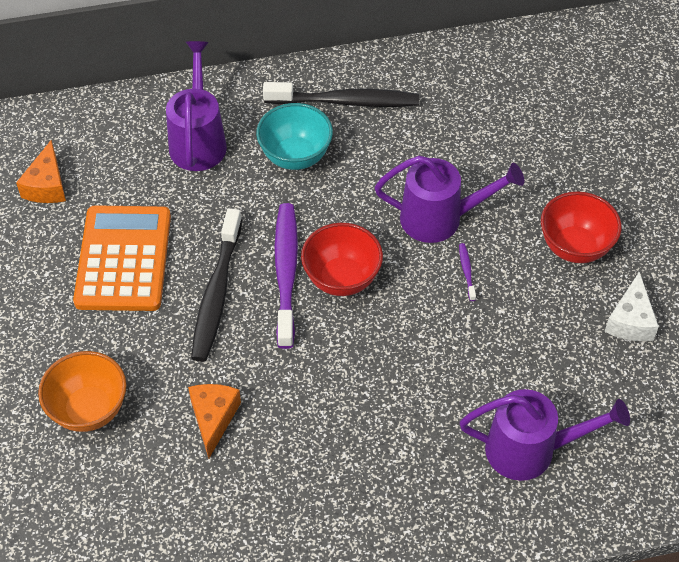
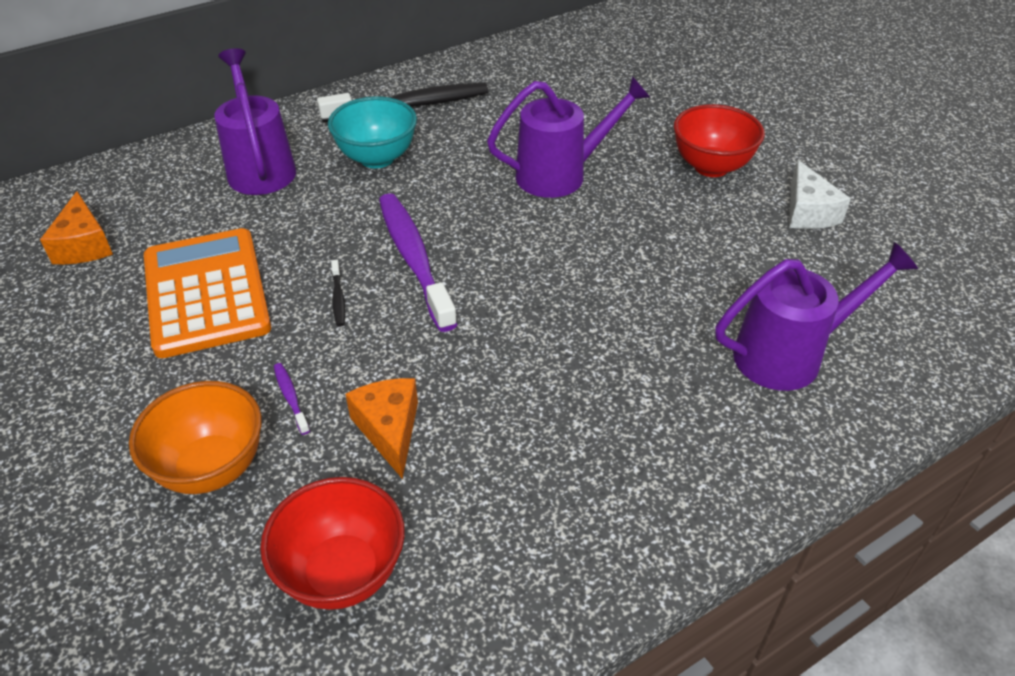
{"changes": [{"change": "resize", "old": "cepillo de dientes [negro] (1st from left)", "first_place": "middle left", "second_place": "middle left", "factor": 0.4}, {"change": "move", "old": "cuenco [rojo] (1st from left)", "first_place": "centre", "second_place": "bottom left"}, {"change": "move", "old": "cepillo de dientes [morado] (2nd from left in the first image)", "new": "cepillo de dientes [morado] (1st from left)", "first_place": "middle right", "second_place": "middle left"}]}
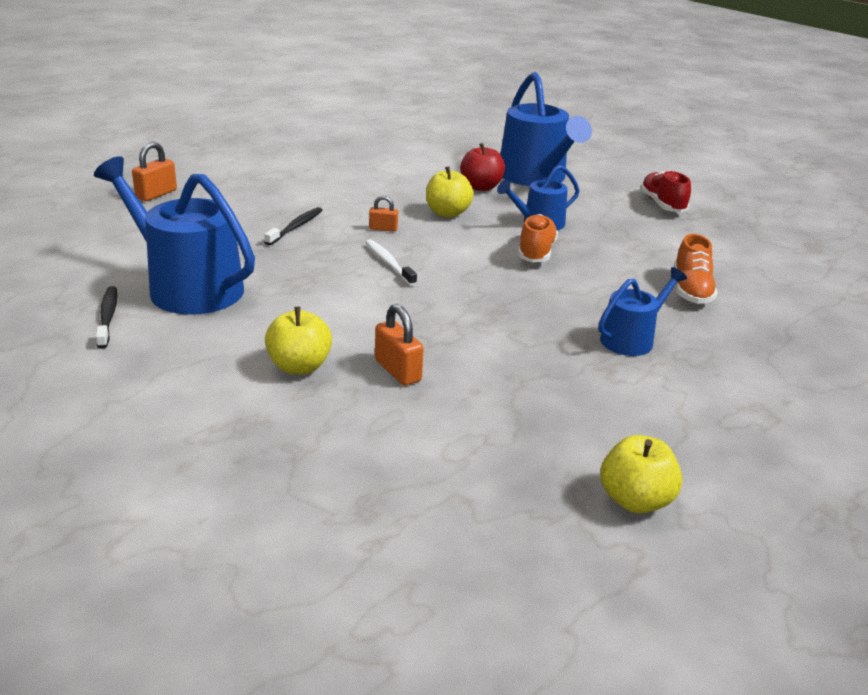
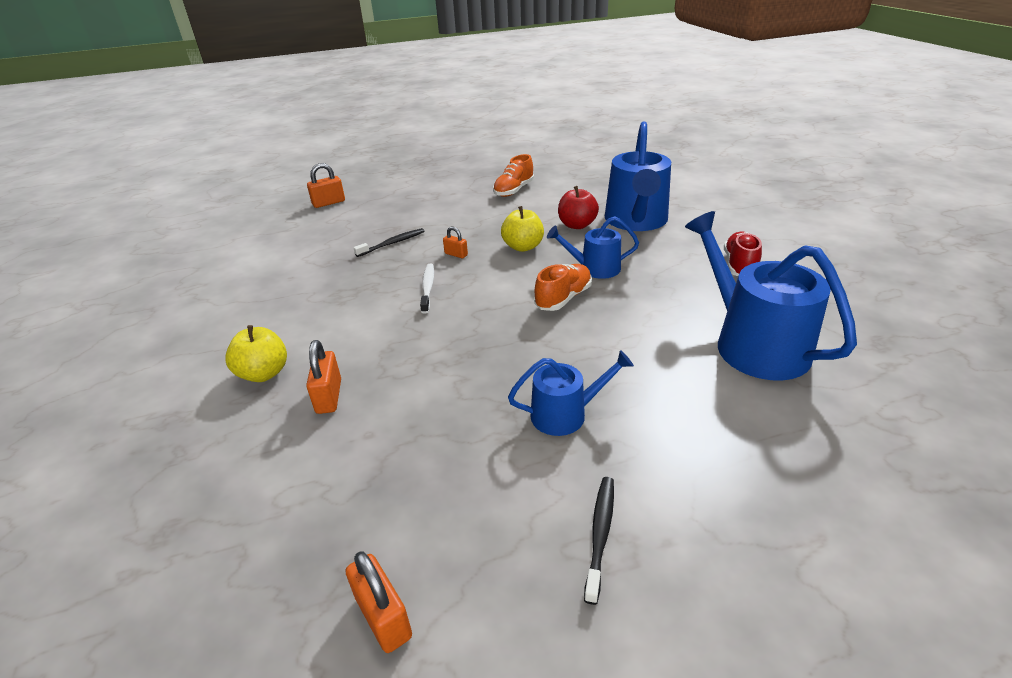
{"changes": [{"change": "move", "old": "regadera [azul] (1st from left in the first image)", "new": "regadera [azul] (4th from left)", "first_place": "middle left", "second_place": "middle right"}, {"change": "move", "old": "cepillo de dientes [negro] (1st from left in the first image)", "new": "cepillo de dientes [negro] (2nd from left)", "first_place": "middle left", "second_place": "bottom centre"}, {"change": "replace", "old": "manzana [amarillo] (3rd from left)", "new": "candado [naranja] (3rd from left)", "first_place": "bottom right", "second_place": "bottom centre"}, {"change": "move", "old": "zapato [naranja] (2nd from left in the first image)", "new": "zapato [naranja] (1st from left)", "first_place": "middle right", "second_place": "top centre"}]}
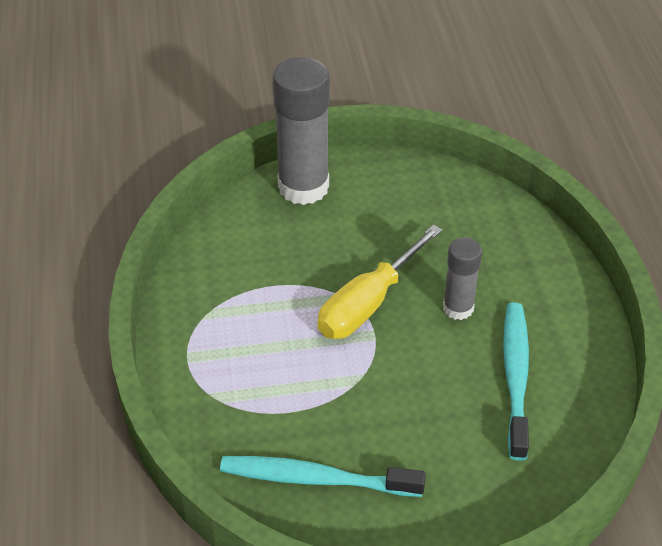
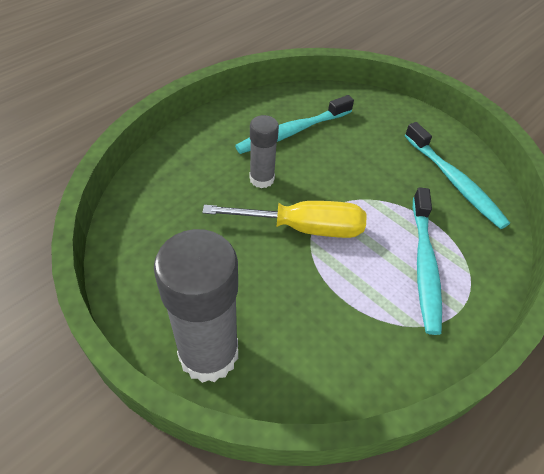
{"changes": [{"change": "insert", "new": "cepillo de dientes [turquesa] (2nd from left)", "second_place": "middle right"}]}
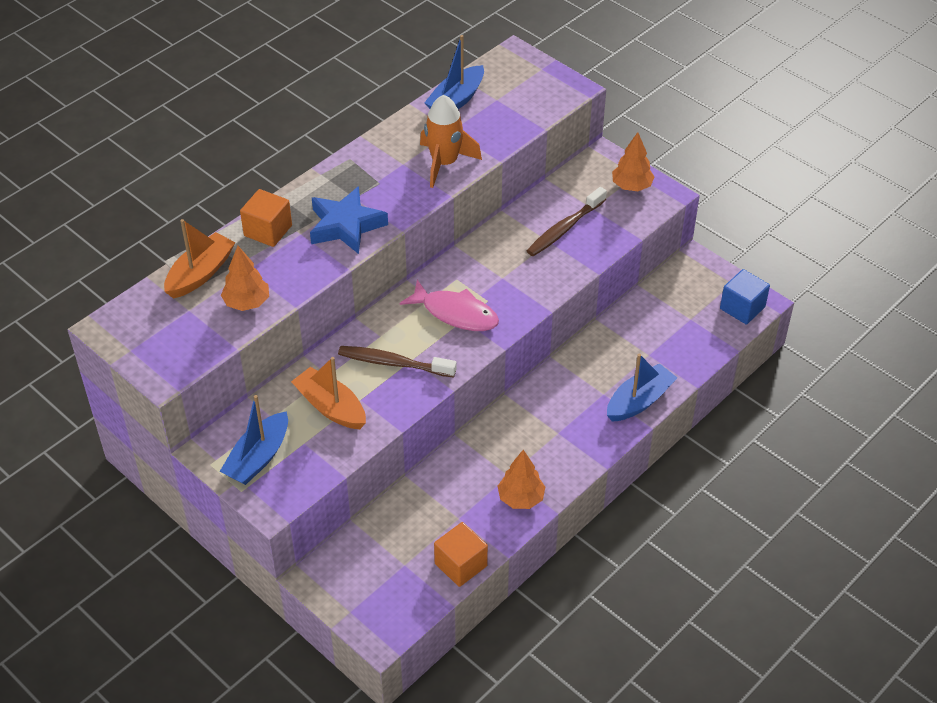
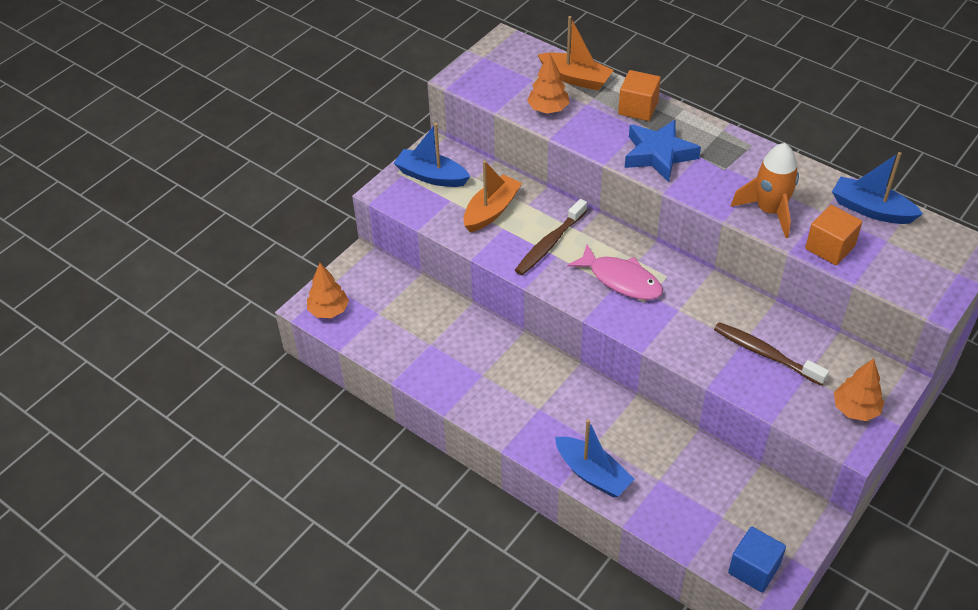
{"changes": [{"change": "rotate", "old": "cepillo de dientes [marrón] (1st from left)", "first_place": "centre", "second_place": "centre", "degrees": -150}, {"change": "rotate", "old": "pez [rosa]", "first_place": "centre", "second_place": "centre", "degrees": -75}, {"change": "move", "old": "cubo [naranja] (2nd from left)", "first_place": "bottom centre", "second_place": "middle right"}, {"change": "move", "old": "árbol [naranja] (2nd from left in the first image)", "new": "árbol [naranja] (1st from left)", "first_place": "bottom centre", "second_place": "centre"}]}
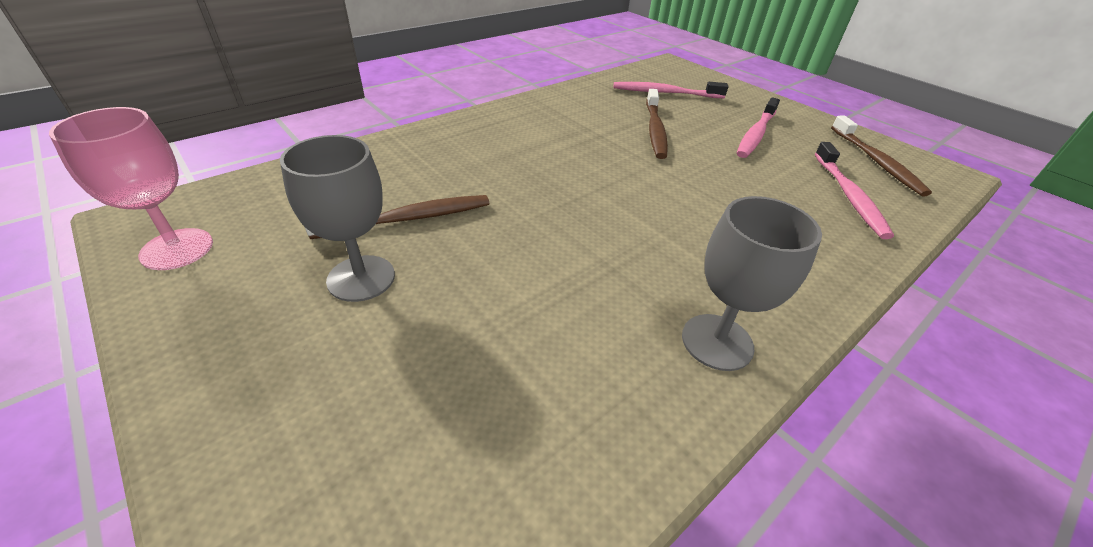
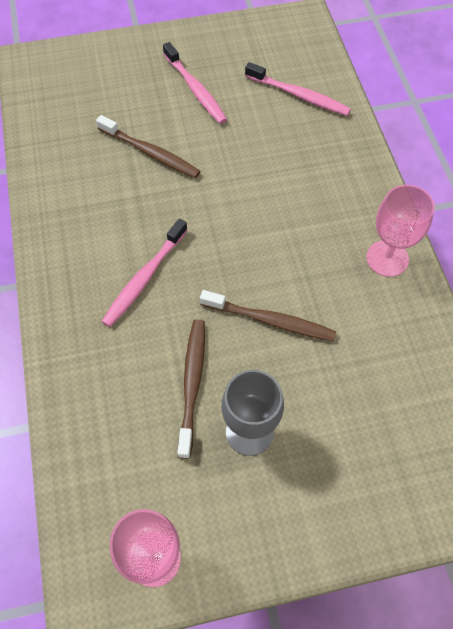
{"changes": [{"change": "move", "old": "cepillo de dientes [rosa] (1st from left)", "first_place": "top centre", "second_place": "middle left"}, {"change": "recolor", "old": "copa [gris] (2nd from left)", "new": "copa [rosa] (2nd from left)", "first_place": "middle right", "second_place": "middle right"}, {"change": "move", "old": "cepillo de dientes [marrón] (3rd from left)", "first_place": "top right", "second_place": "centre"}]}
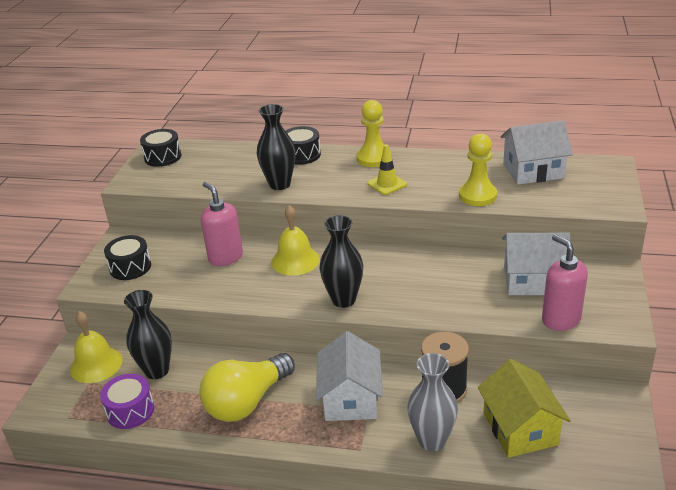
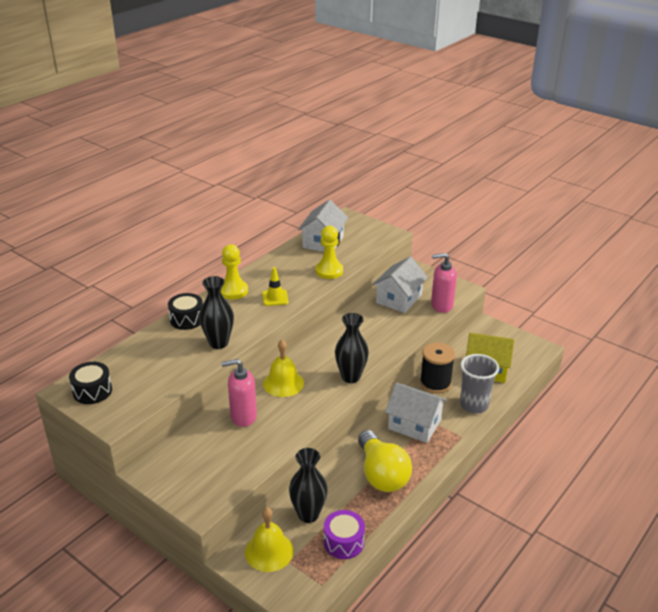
{"changes": [{"change": "delete", "old": "tambor [negro] (1st from left)", "first_place": "middle left"}, {"change": "replace", "old": "florero [gris]", "new": "vaso [gris]", "first_place": "bottom centre", "second_place": "middle right"}]}
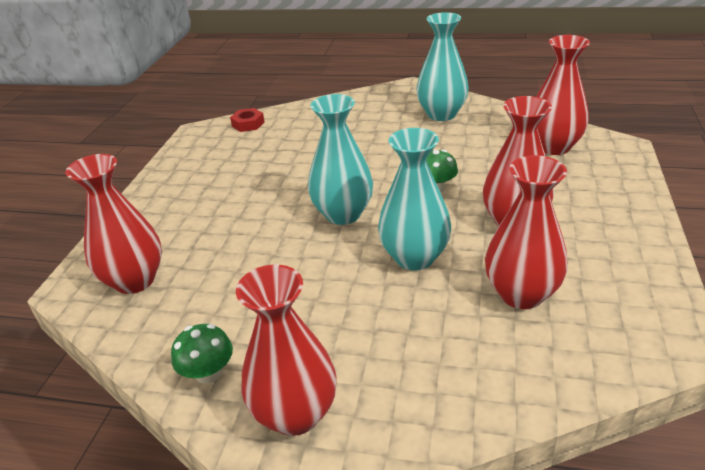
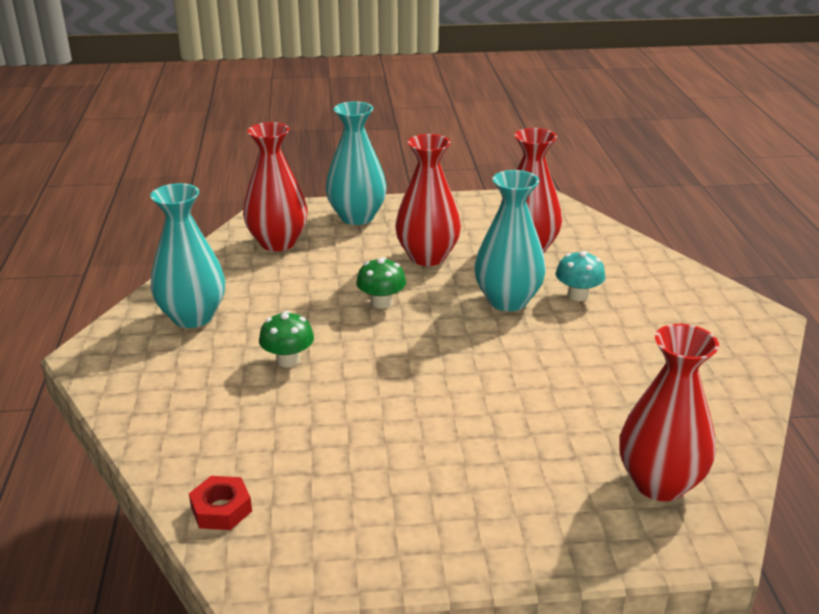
{"changes": [{"change": "move", "old": "seta [verde] (1st from left)", "first_place": "bottom left", "second_place": "centre"}, {"change": "delete", "old": "florero [rojo] (2nd from left)", "first_place": "bottom centre"}, {"change": "move", "old": "florero [turquesa] (1st from left in the first image)", "new": "florero [turquesa] (2nd from left)", "first_place": "centre", "second_place": "top centre"}, {"change": "insert", "new": "seta [turquesa]", "second_place": "middle right"}]}
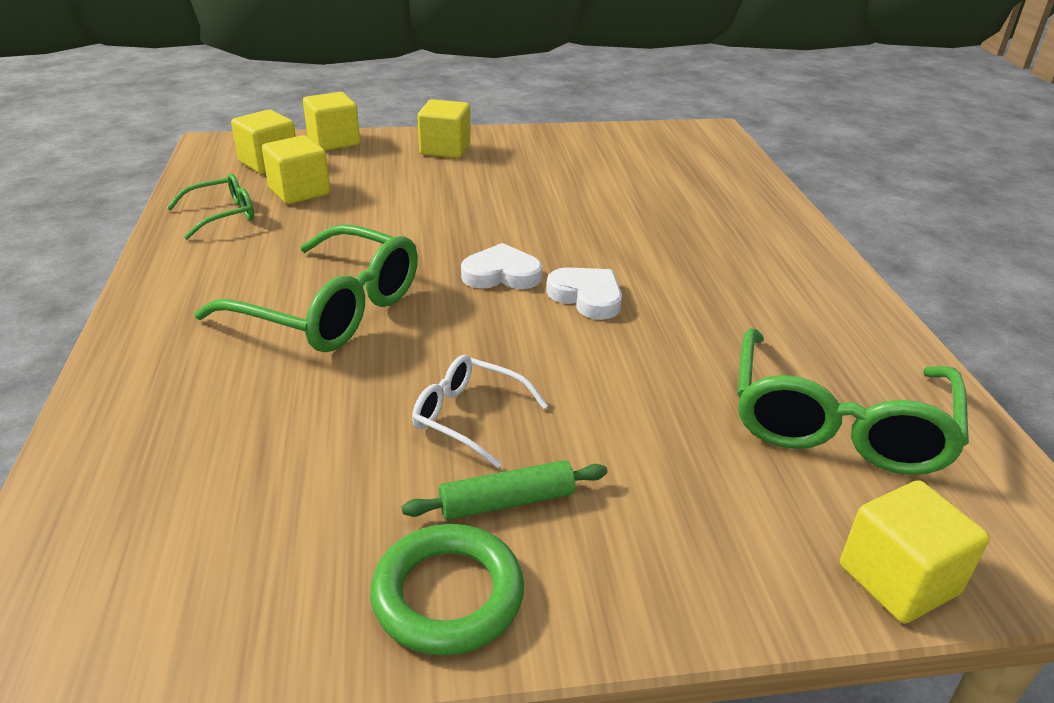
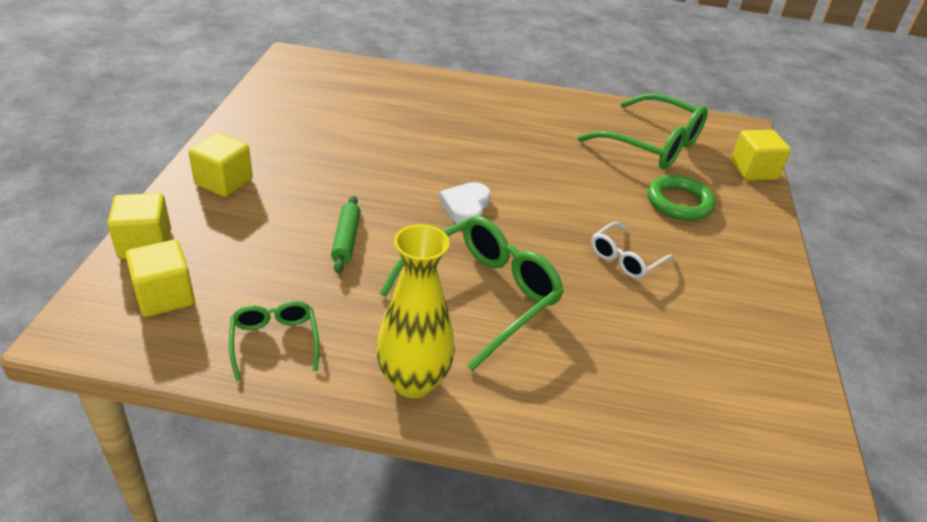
{"changes": [{"change": "delete", "old": "cubo [amarillo] (2nd from left)", "first_place": "top left"}, {"change": "move", "old": "anillo [verde]", "first_place": "bottom centre", "second_place": "middle right"}, {"change": "move", "old": "rodillo [verde]", "first_place": "bottom centre", "second_place": "centre"}, {"change": "delete", "old": "corazón [blanco] (2nd from left)", "first_place": "centre"}, {"change": "insert", "new": "florero [amarillo]", "second_place": "centre"}]}
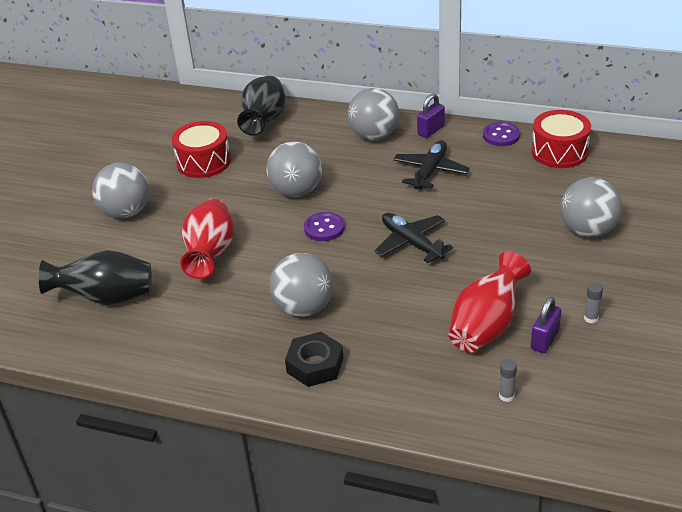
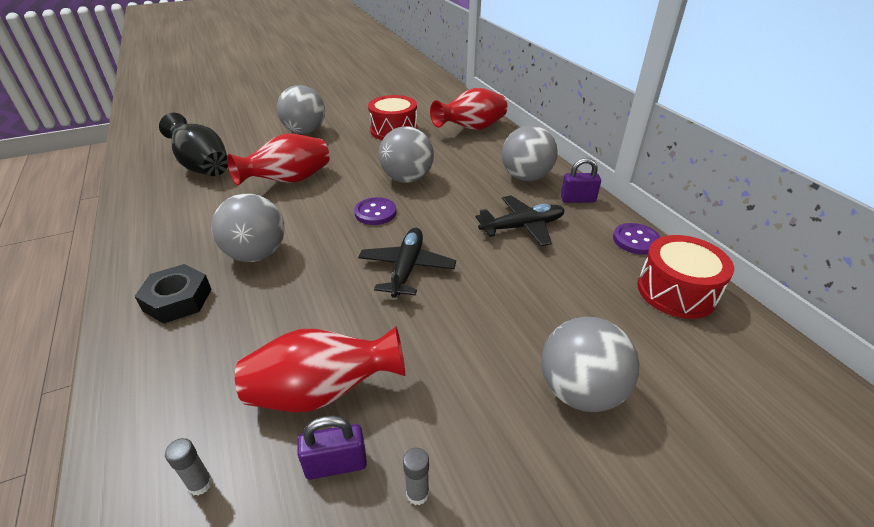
{"changes": [{"change": "recolor", "old": "florero [negro] (2nd from left)", "new": "florero [rojo] (3rd from left)", "first_place": "top centre", "second_place": "top centre"}]}
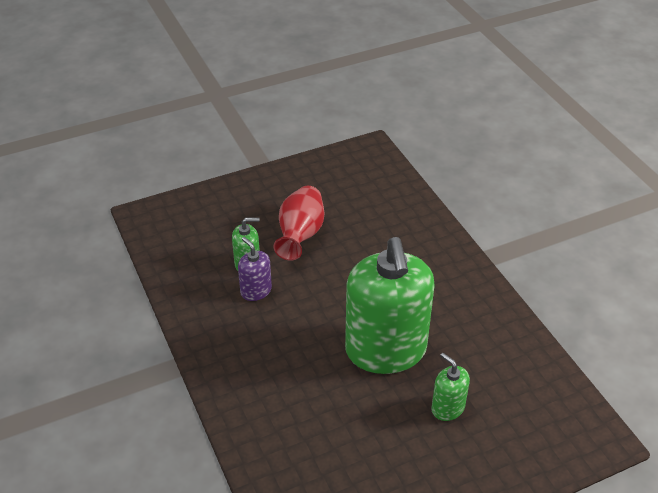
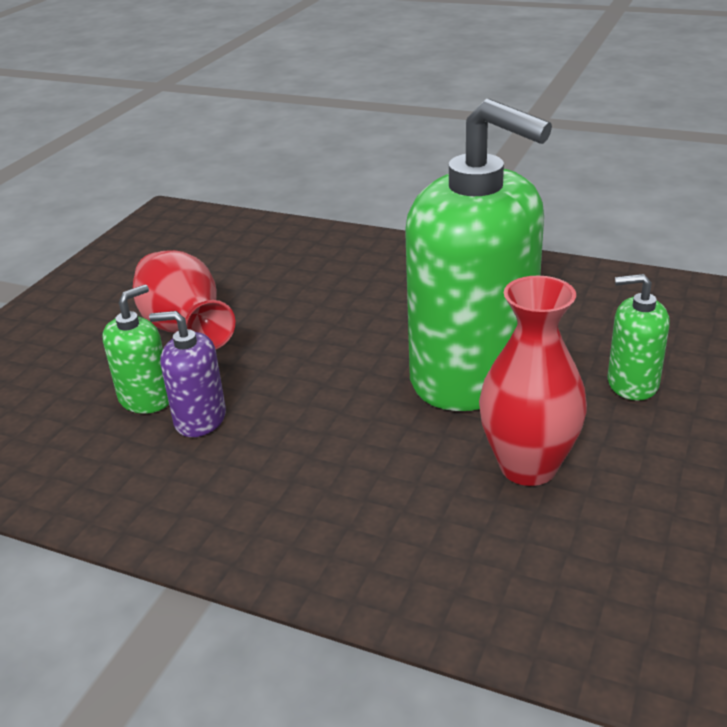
{"changes": [{"change": "insert", "new": "florero [rojo] (2nd from left)", "second_place": "middle right"}]}
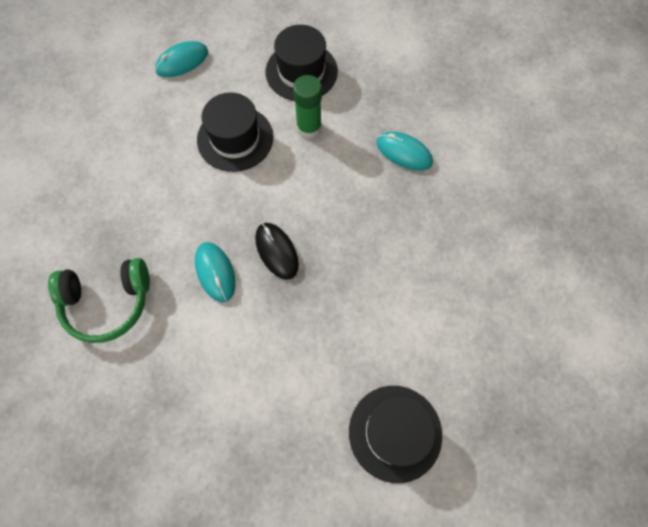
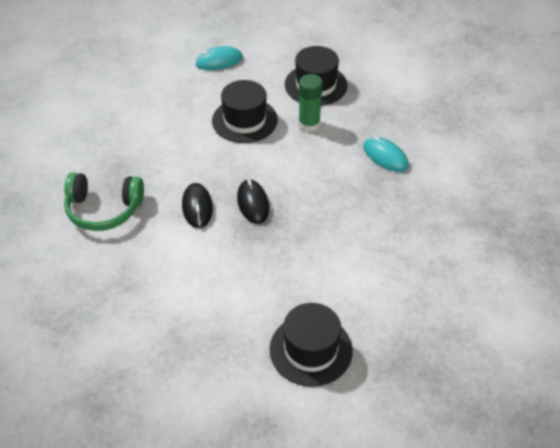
{"changes": [{"change": "recolor", "old": "ratón [turquesa] (2nd from left)", "new": "ratón [negro] (1st from left)", "first_place": "middle left", "second_place": "centre"}]}
